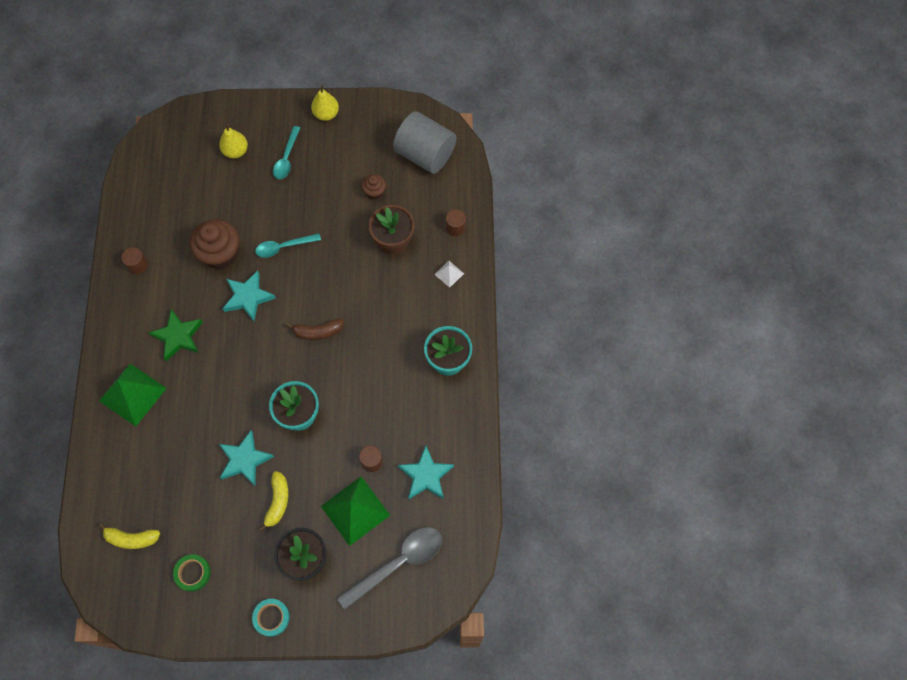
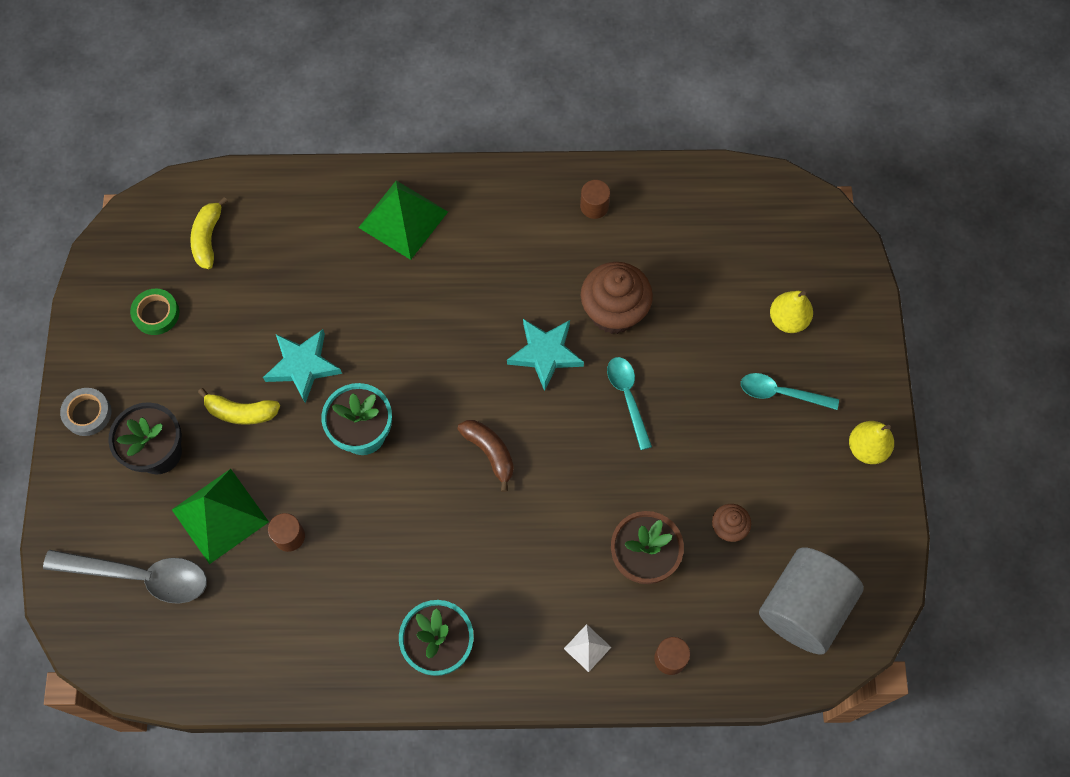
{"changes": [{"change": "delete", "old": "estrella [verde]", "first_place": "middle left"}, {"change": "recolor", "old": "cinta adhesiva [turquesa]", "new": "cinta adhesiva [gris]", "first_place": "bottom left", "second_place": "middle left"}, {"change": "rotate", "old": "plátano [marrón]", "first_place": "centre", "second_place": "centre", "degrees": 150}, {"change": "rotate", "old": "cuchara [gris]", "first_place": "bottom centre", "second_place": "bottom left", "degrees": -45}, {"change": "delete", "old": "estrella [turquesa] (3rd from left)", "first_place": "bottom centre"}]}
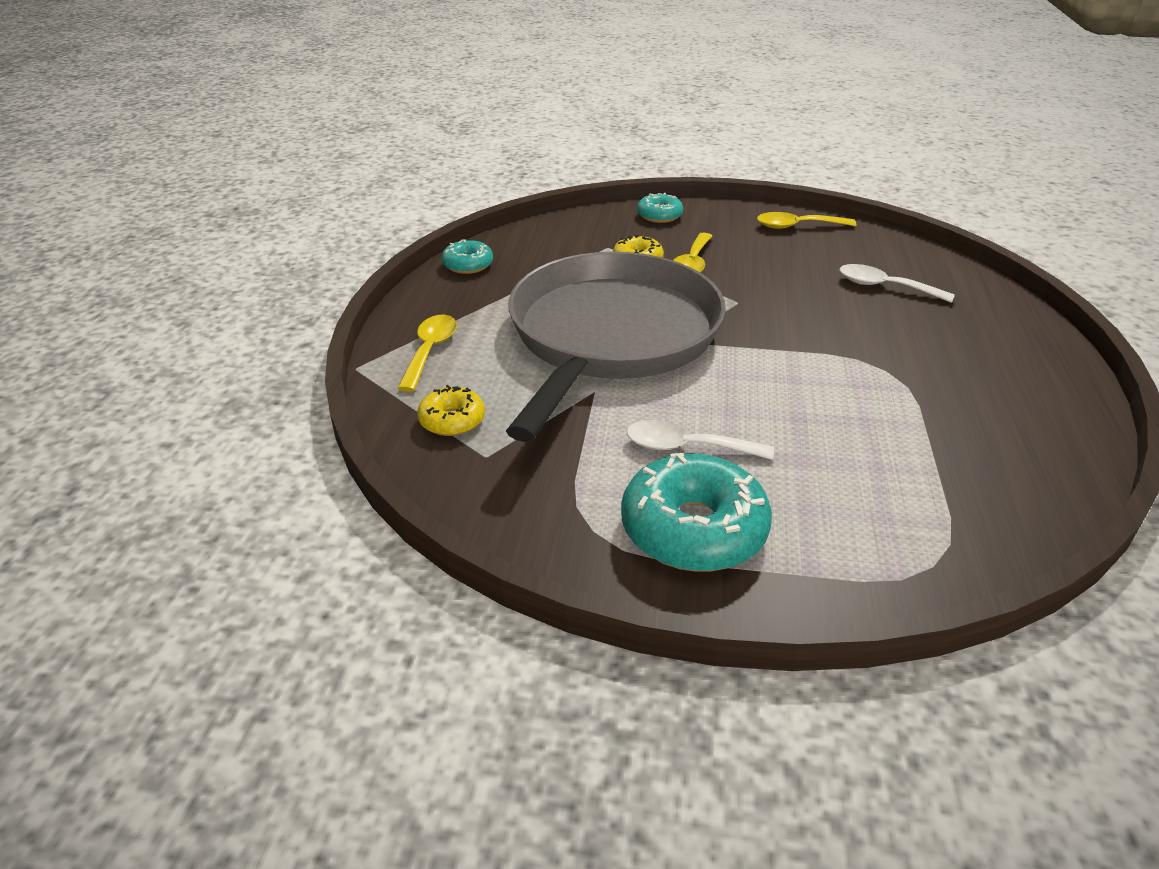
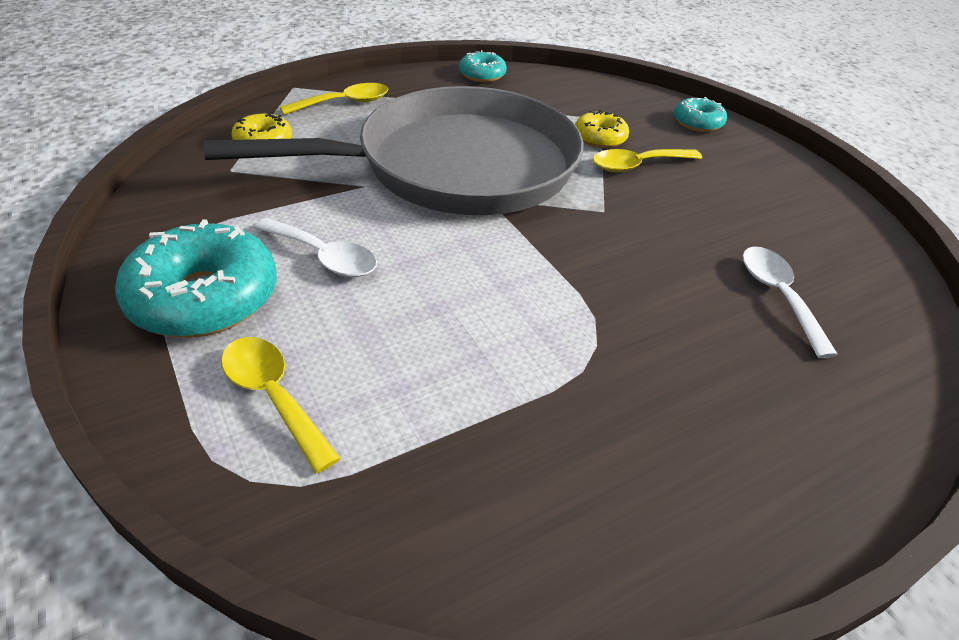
{"changes": [{"change": "rotate", "old": "cuchara [blanco] (1st from left)", "first_place": "centre", "second_place": "middle left", "degrees": 150}, {"change": "move", "old": "cuchara [amarillo] (3rd from left in the first image)", "new": "cuchara [amarillo] (1st from left)", "first_place": "top right", "second_place": "middle left"}]}
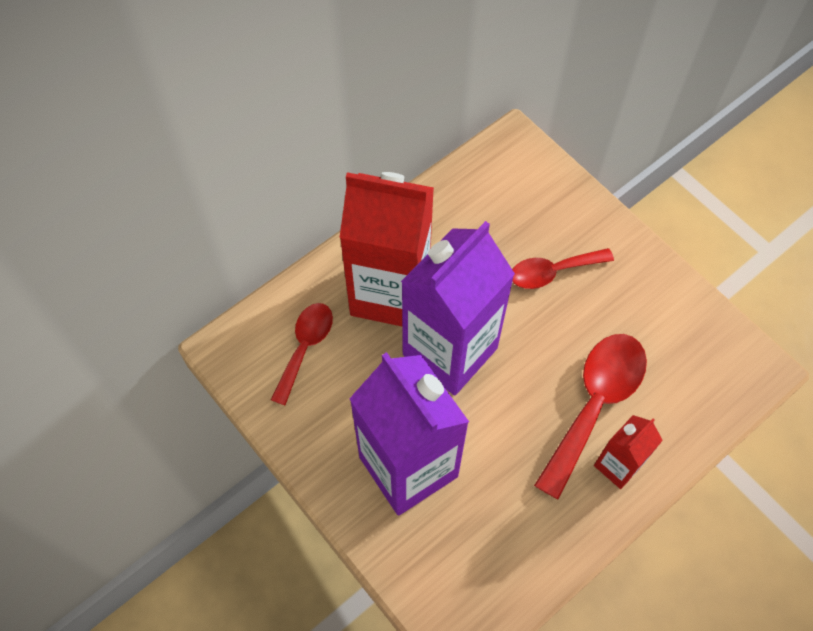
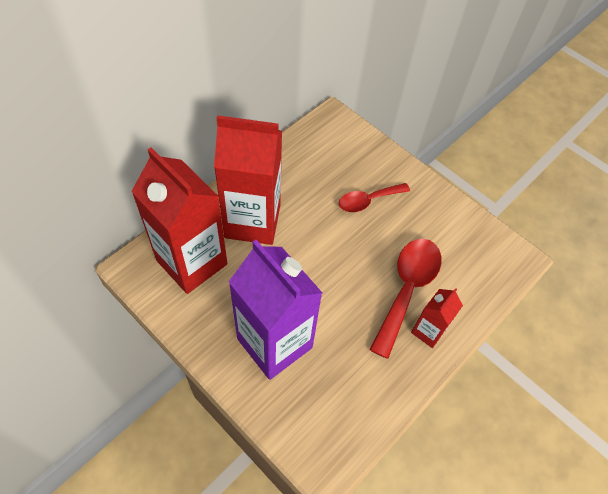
{"changes": [{"change": "replace", "old": "cuchara [rojo] (1st from left)", "new": "cartón de leche [rojo] (1st from left)", "first_place": "centre", "second_place": "middle left"}, {"change": "delete", "old": "cartón de leche [morado] (2nd from left)", "first_place": "centre"}]}
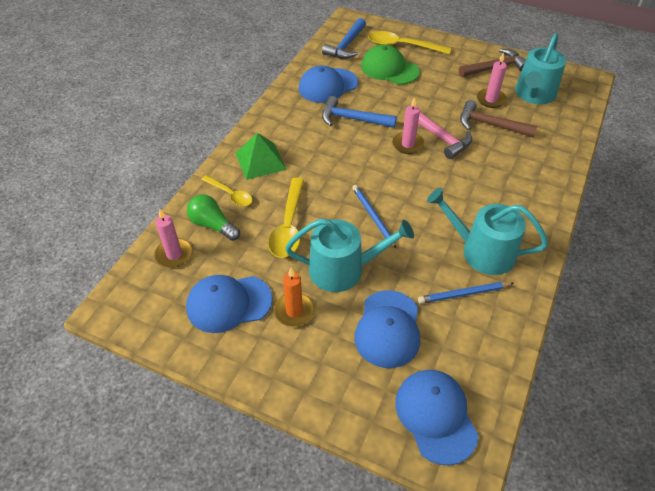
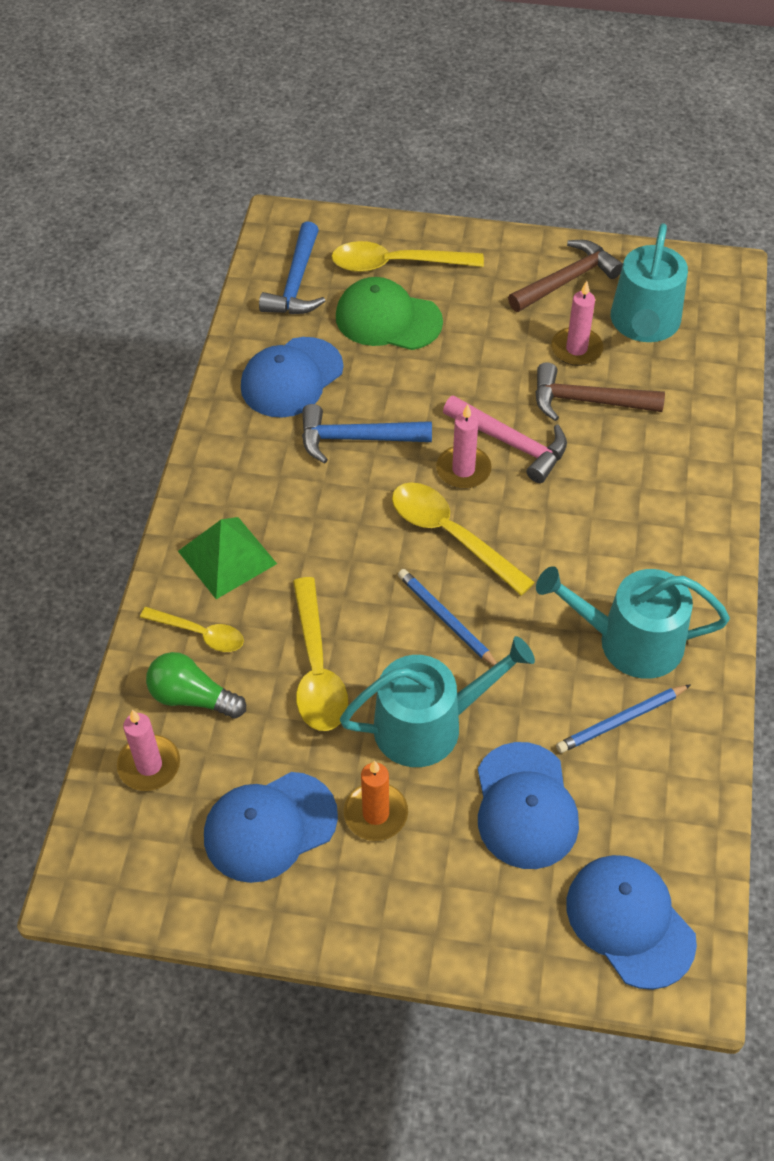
{"changes": [{"change": "insert", "new": "cuchara [amarillo] (4th from left)", "second_place": "centre"}]}
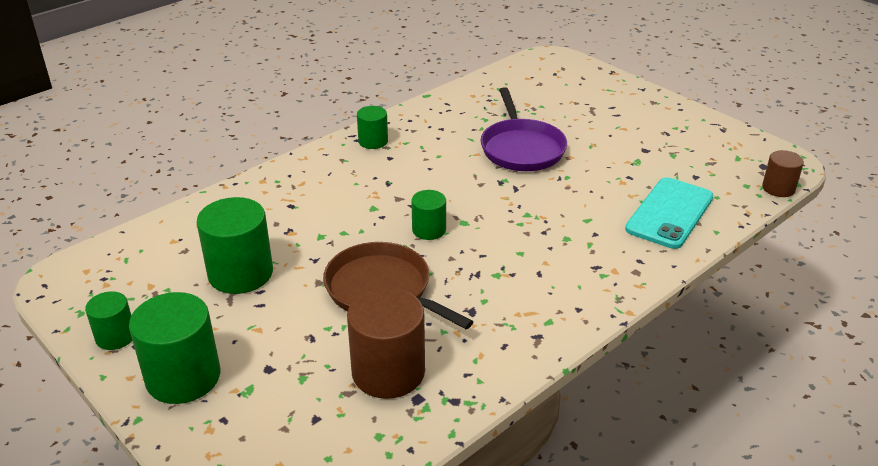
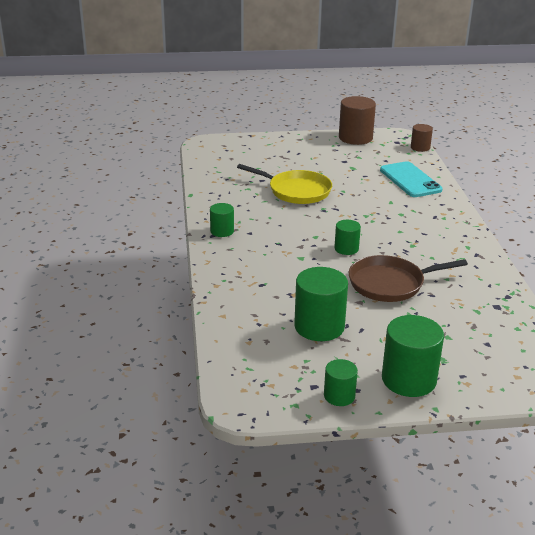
{"changes": [{"change": "move", "old": "cilindro [marrón] (1st from left)", "first_place": "bottom centre", "second_place": "top right"}, {"change": "recolor", "old": "sartén [morado]", "new": "sartén [amarillo]", "first_place": "top centre", "second_place": "centre"}]}
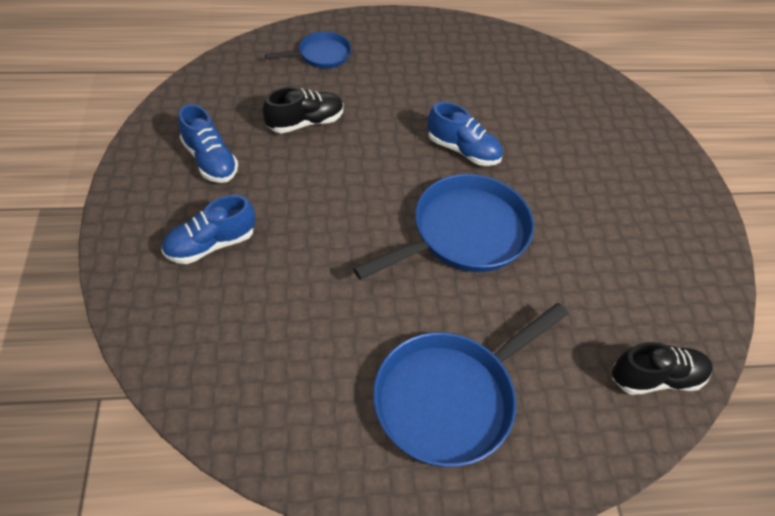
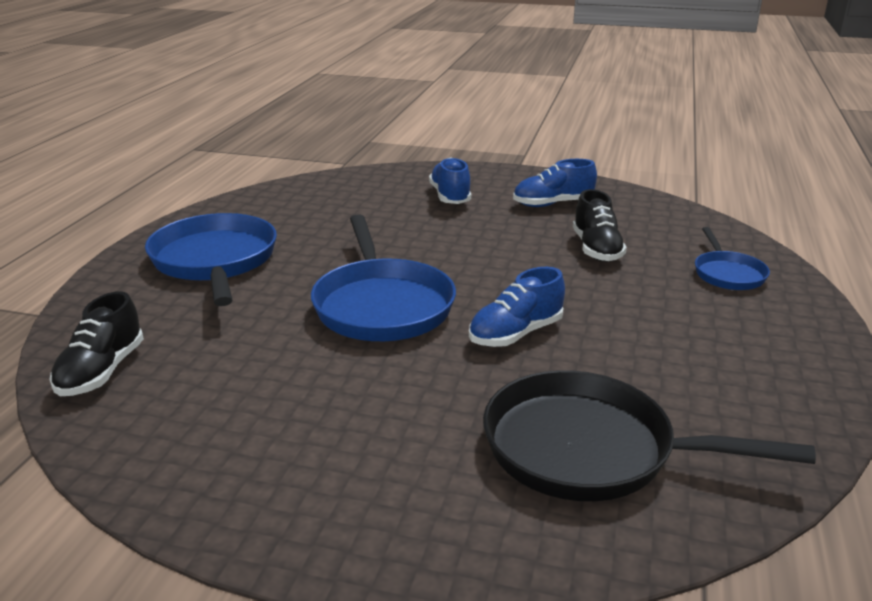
{"changes": [{"change": "insert", "new": "sartén [negro]", "second_place": "bottom right"}]}
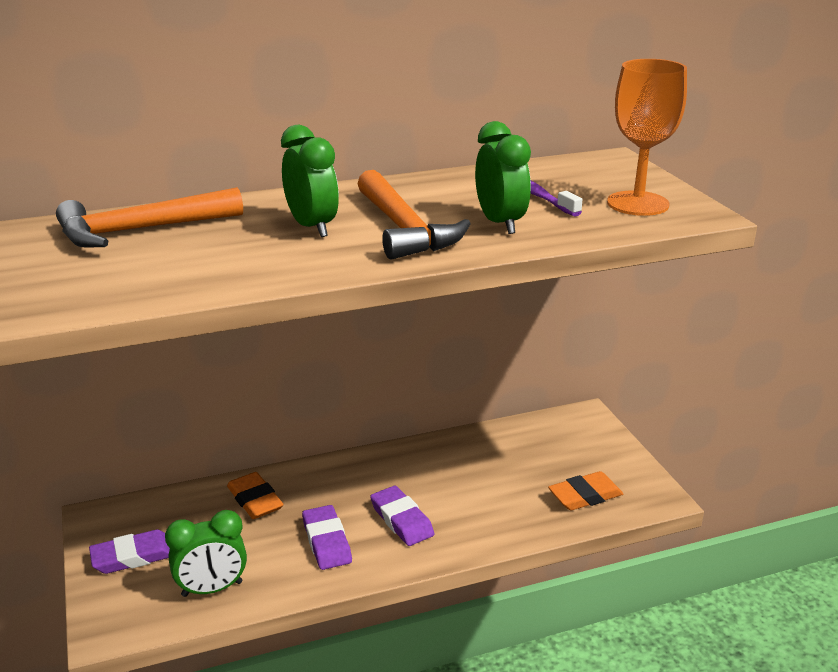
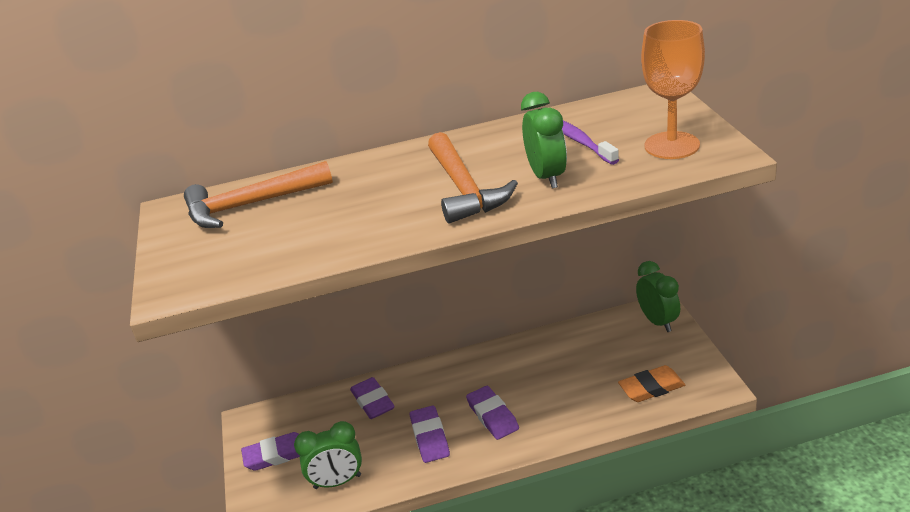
{"changes": [{"change": "recolor", "old": "goma de borrar [naranja] (1st from left)", "new": "goma de borrar [morado] (2nd from left)", "first_place": "bottom left", "second_place": "bottom centre"}, {"change": "move", "old": "despertador [verde] (2nd from left in the first image)", "new": "despertador [verde] (3rd from left)", "first_place": "top centre", "second_place": "middle right"}]}
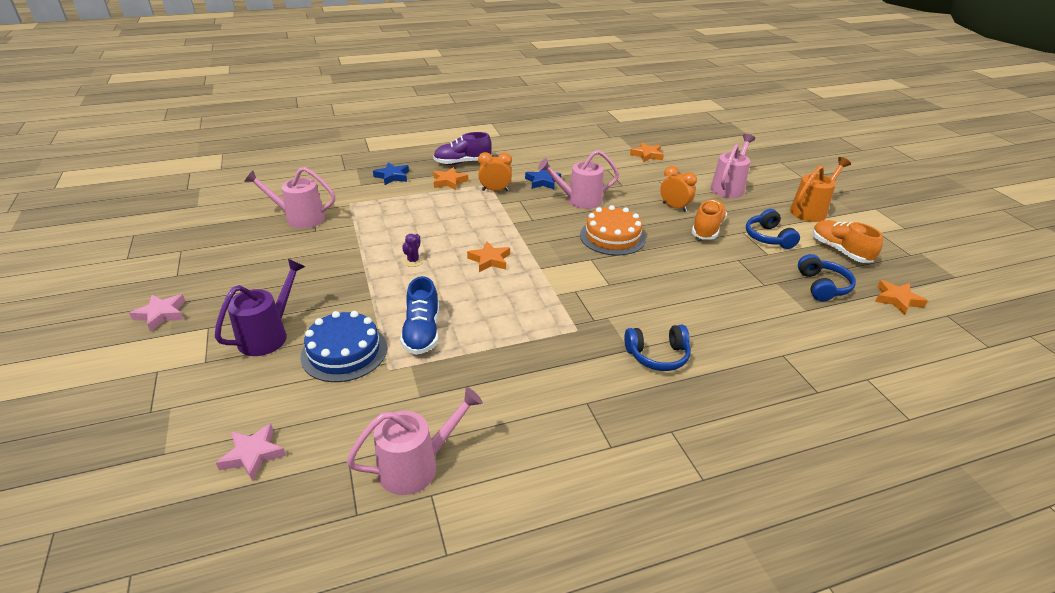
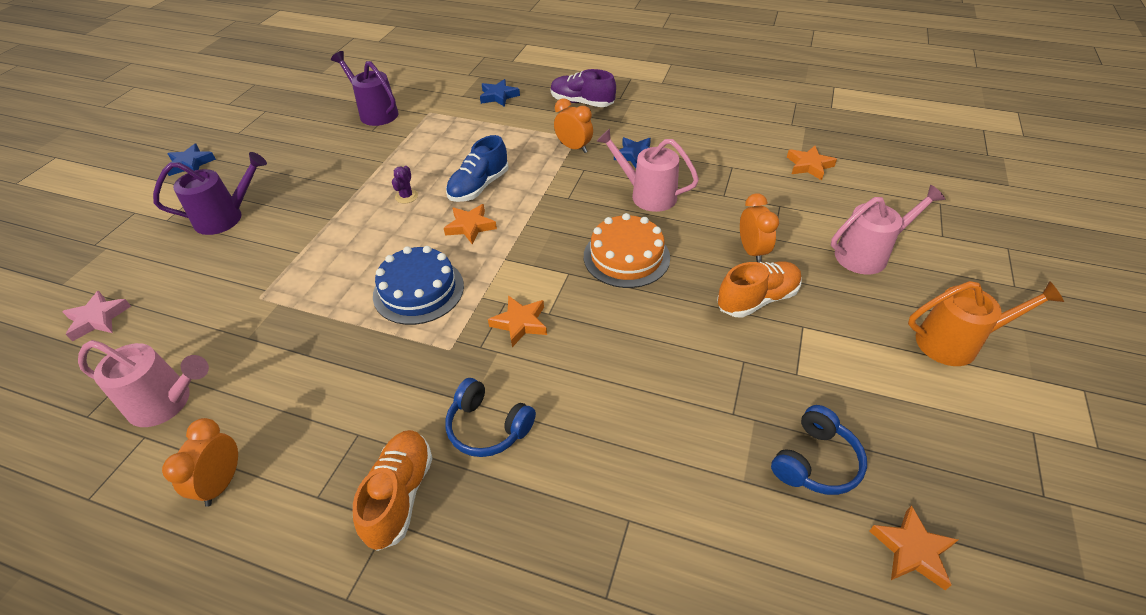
{"changes": [{"change": "recolor", "old": "estrella [rosa] (1st from left)", "new": "estrella [azul] (1st from left)", "first_place": "middle left", "second_place": "top left"}, {"change": "recolor", "old": "regadera [rosa] (1st from left)", "new": "regadera [morado] (2nd from left)", "first_place": "top left", "second_place": "top left"}, {"change": "move", "old": "tarta [azul]", "first_place": "middle left", "second_place": "centre"}, {"change": "move", "old": "zapato [azul]", "first_place": "centre", "second_place": "top centre"}, {"change": "rotate", "old": "cactus [morado]", "first_place": "centre", "second_place": "top centre", "degrees": -45}, {"change": "move", "old": "estrella [naranja] (1st from left in the first image)", "new": "estrella [naranja] (2nd from left)", "first_place": "top centre", "second_place": "centre"}, {"change": "delete", "old": "auriculares [azul] (2nd from left)", "first_place": "middle right"}, {"change": "move", "old": "zapato [naranja] (2nd from left in the first image)", "new": "zapato [naranja] (1st from left)", "first_place": "middle right", "second_place": "bottom centre"}, {"change": "insert", "new": "despertador [naranja] (1st from left)", "second_place": "bottom left"}]}
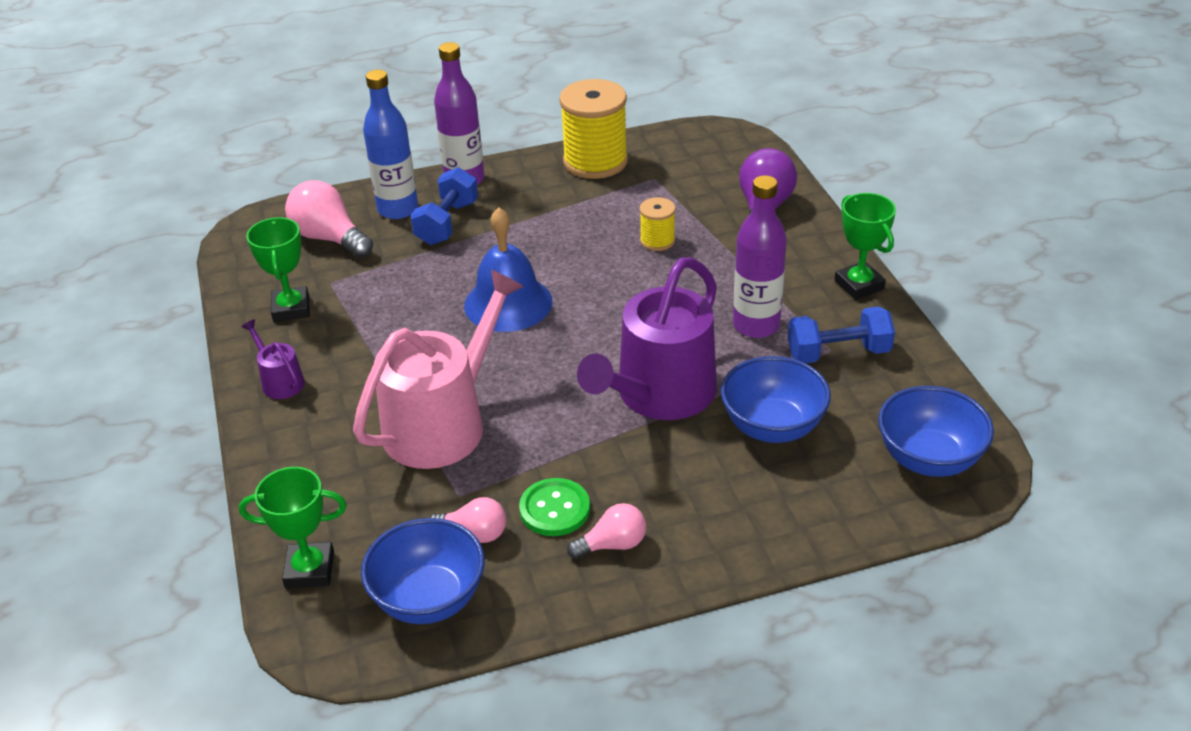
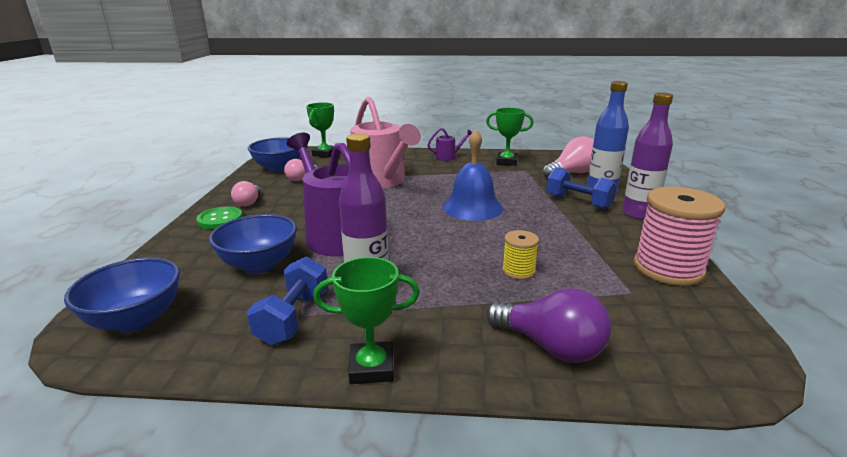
{"changes": [{"change": "move", "old": "botón [verde]", "first_place": "bottom centre", "second_place": "middle left"}, {"change": "recolor", "old": "carrete [amarillo] (1st from left)", "new": "carrete [rosa]", "first_place": "top centre", "second_place": "middle right"}]}
